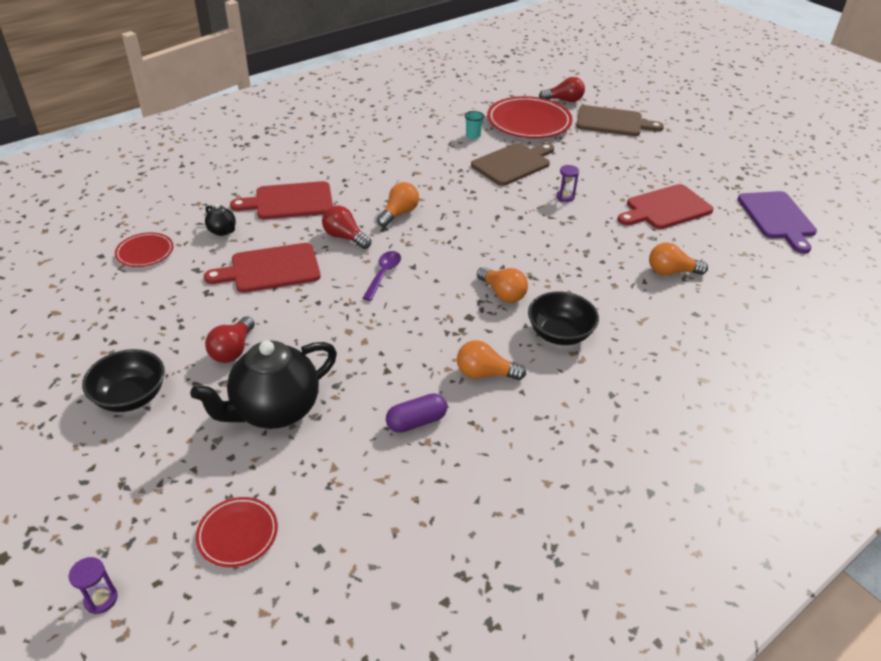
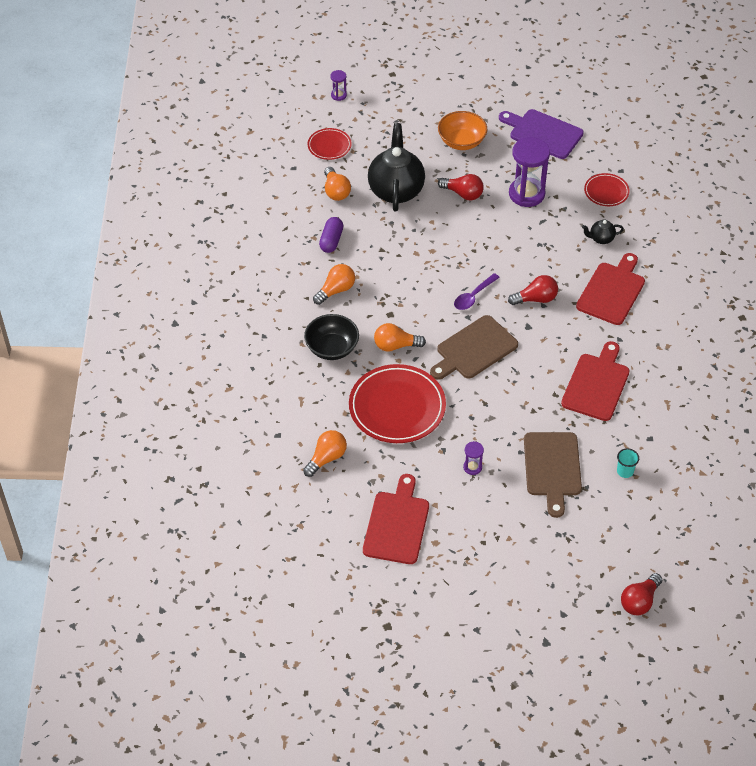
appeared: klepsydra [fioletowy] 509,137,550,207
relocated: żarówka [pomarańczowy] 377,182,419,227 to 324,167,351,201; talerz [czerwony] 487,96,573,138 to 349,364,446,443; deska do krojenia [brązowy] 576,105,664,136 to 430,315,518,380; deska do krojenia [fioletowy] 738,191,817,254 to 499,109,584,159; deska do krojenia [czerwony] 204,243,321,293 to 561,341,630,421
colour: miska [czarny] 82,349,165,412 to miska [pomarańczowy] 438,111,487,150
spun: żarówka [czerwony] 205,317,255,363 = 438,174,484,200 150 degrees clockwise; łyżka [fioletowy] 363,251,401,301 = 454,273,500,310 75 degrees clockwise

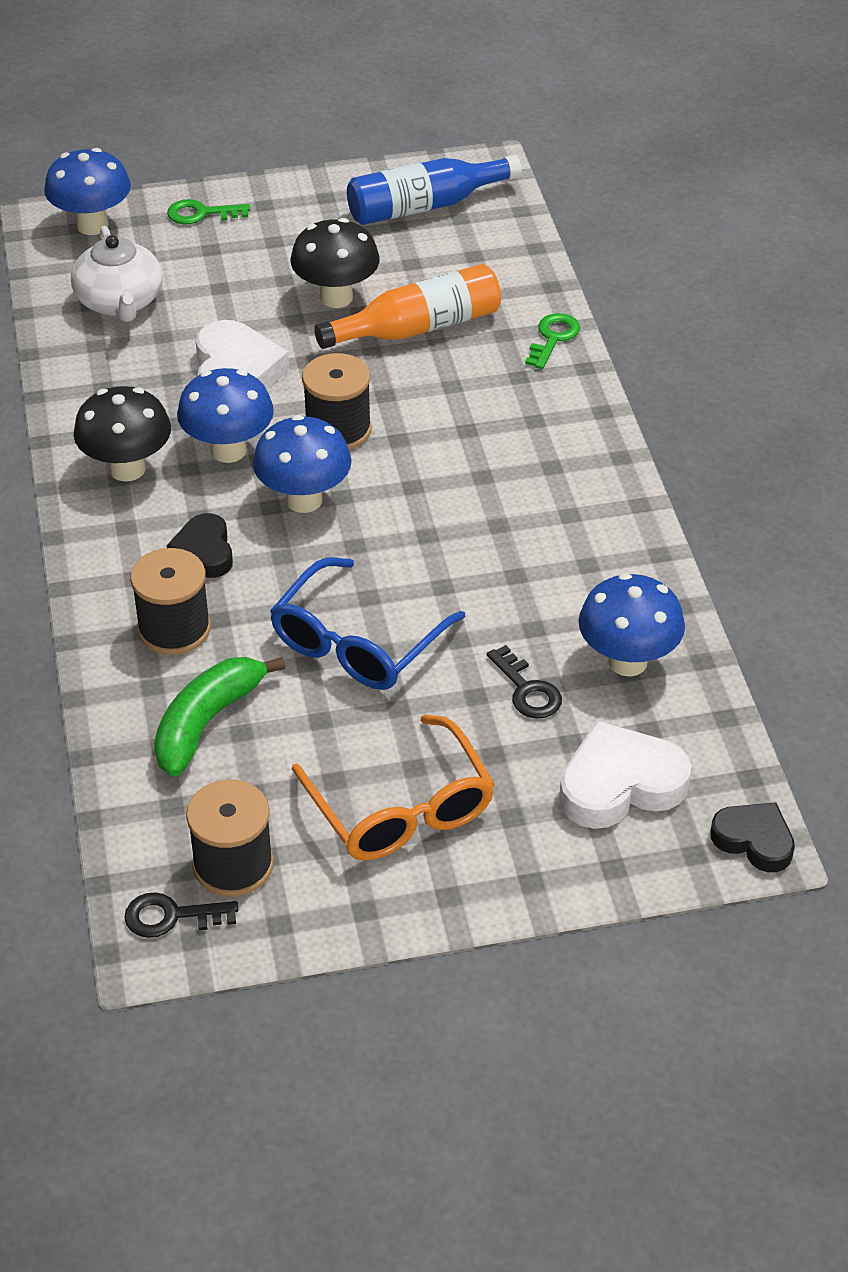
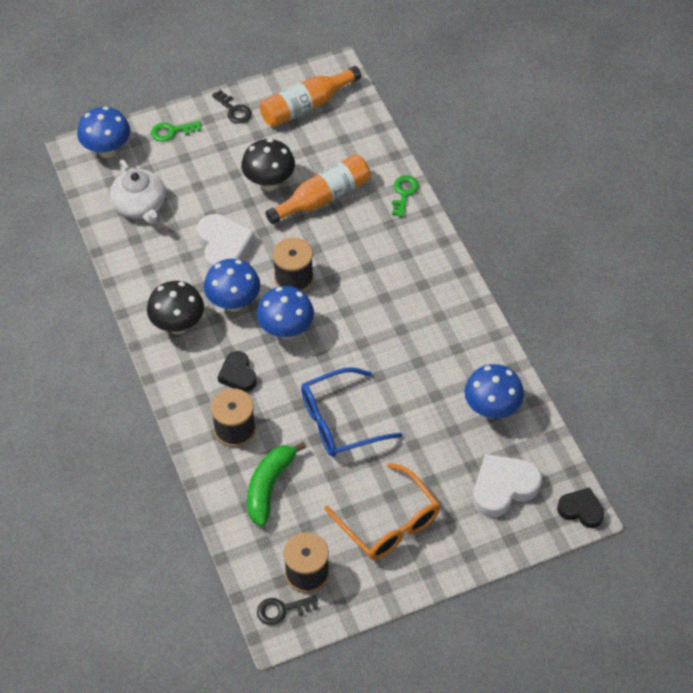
relocated: klucz [czarny] 487,645,562,719 to 212,90,252,124
colour: butelka [niebieski] 347,155,522,225 to butelka [pomarańczowy] 260,66,361,127
spun: okulary [niebieski] 270,557,466,690 = 301,367,403,457 45 degrees clockwise

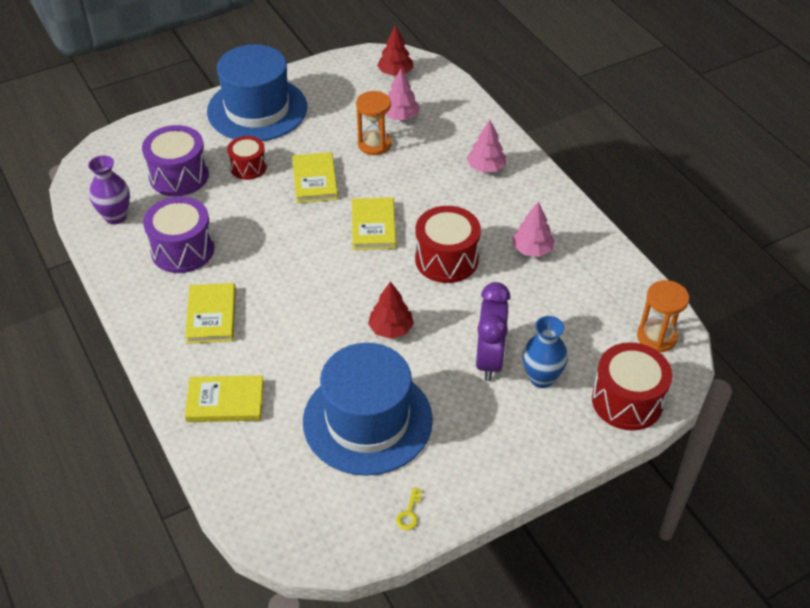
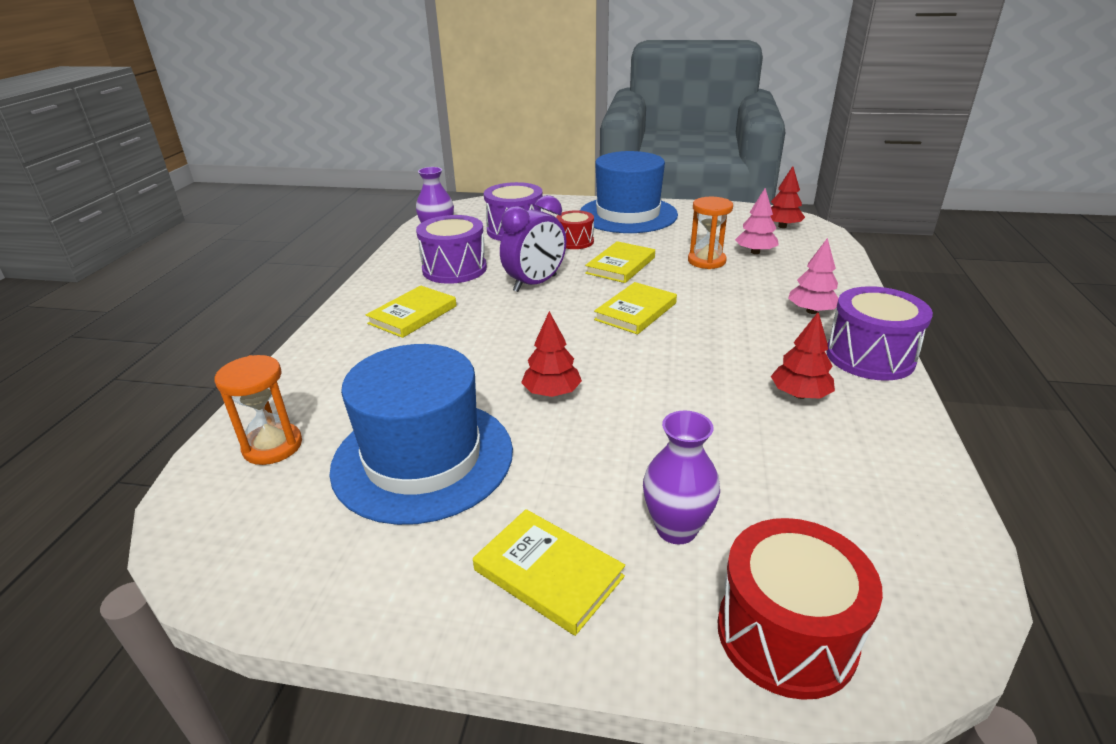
missing: klucz [żółty] 396,487,422,530; bęben [czerwony] 415,206,481,283
appeared: bęben [fioletowy] 826,286,933,381
relocated: klepsydra [pomarańczowy] 637,280,689,352 to 215,355,302,465; książka [żółty] 185,375,264,422 to 473,509,625,636; budzik [fioletowy] 476,282,510,381 to 500,195,566,292
colour: wazon [niebieski] 523,316,568,388 to wazon [fioletowy] 643,410,720,544; drzewko [różowy] 512,202,555,257 to drzewko [czerwony] 771,312,835,399

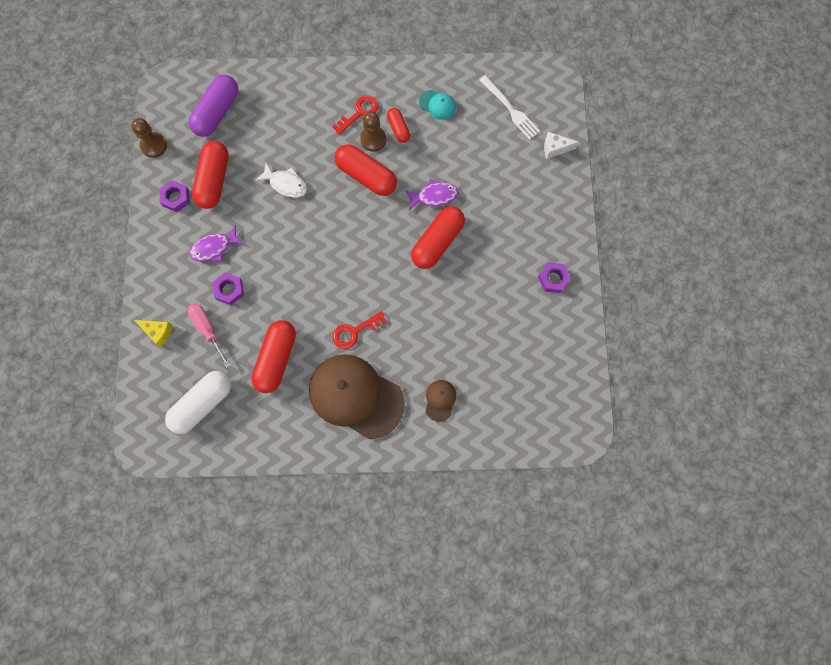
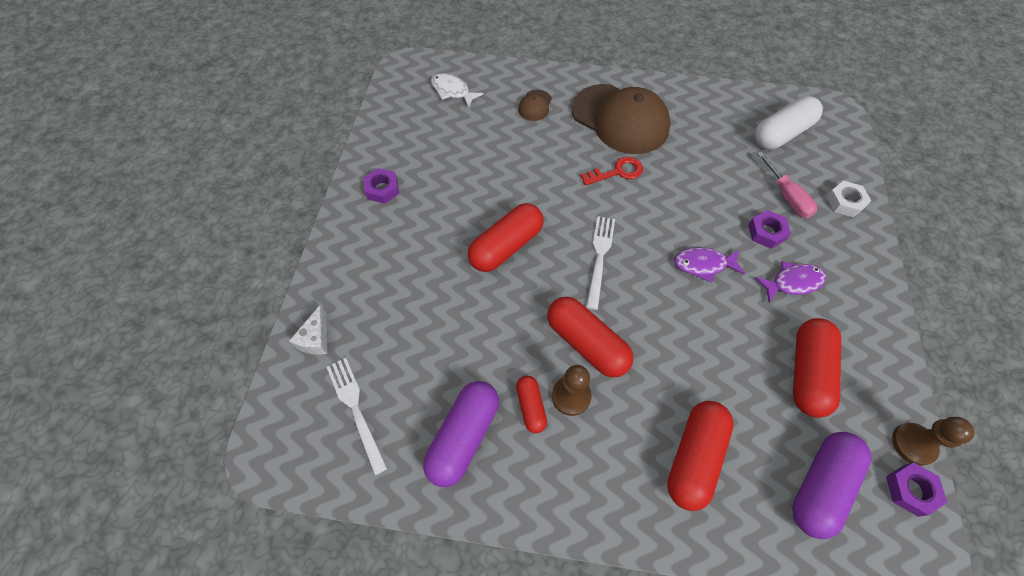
missing: klucz [czerwony] 332,95,379,135
appeared: widelec [biały] 586,216,615,310
relocated: ryba [biały] 255,163,307,197 to 431,73,484,108; kapsułka [czerwony] 251,320,296,393 to 667,401,734,511; ryba [fioletowy] 405,179,459,210 to 674,247,745,283; nakrętka [fioletowy] 159,180,190,212 to 886,462,947,517
exchanged: czapka [turkusowy] 419,90,456,120 to kapsułka [fioletowy] 423,381,499,487; ser [żółty] 134,320,173,347 to nakrętka [biały] 827,181,871,217
spun: ser [biały] 544,132,579,159 = 289,305,327,355 90 degrees clockwise

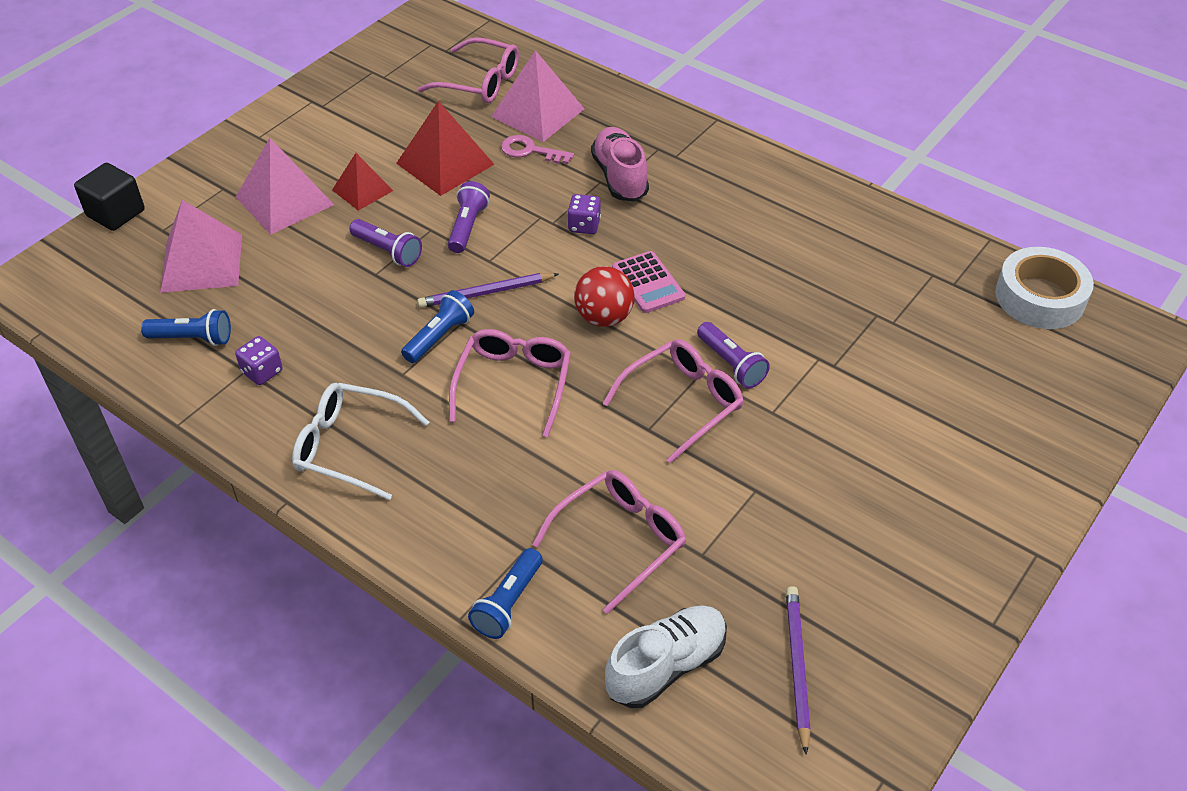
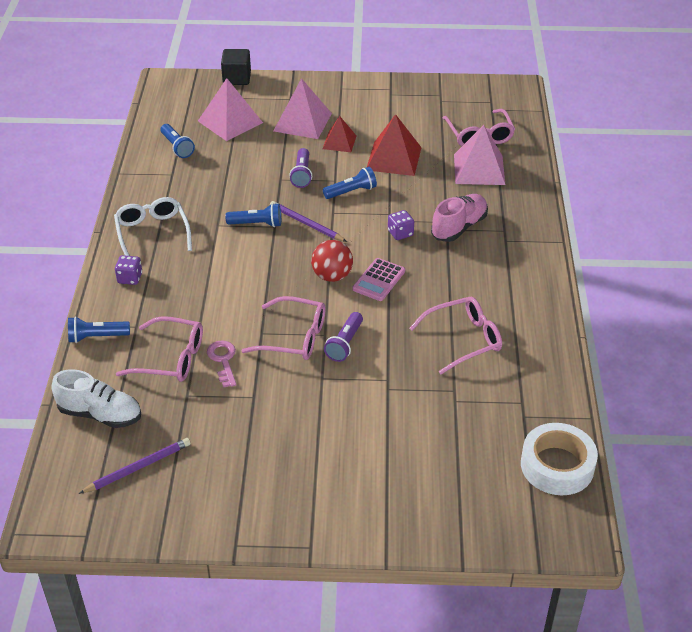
relocated: kostka do gry [fioletowy] 235,336,282,385 to 115,255,142,285; klucz [różowy] 501,135,574,164 to 207,340,236,388; okulary [różowy] 449,329,571,437 to 409,297,502,374
colour: latarka [fioletowy] 448,181,490,253 to latarka [niebieski] 323,167,377,199

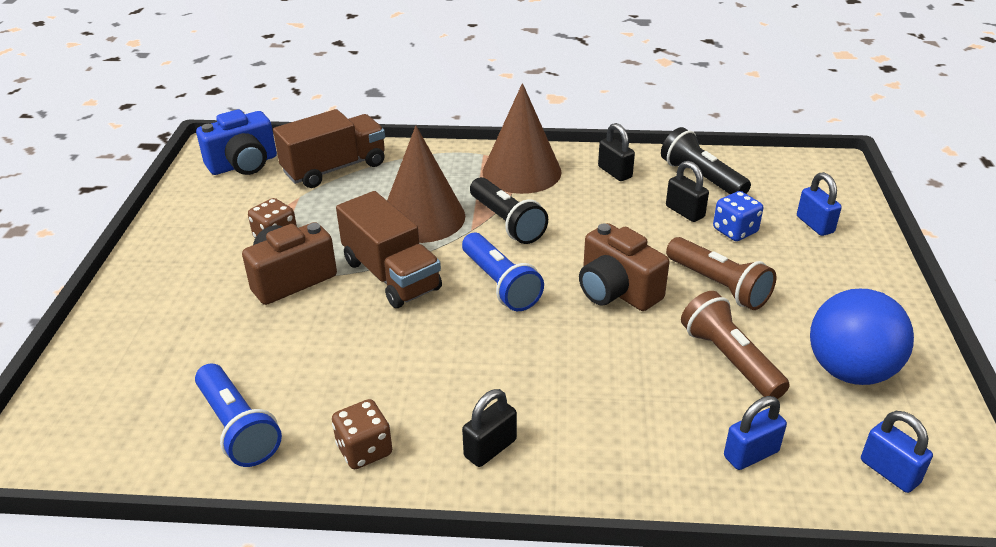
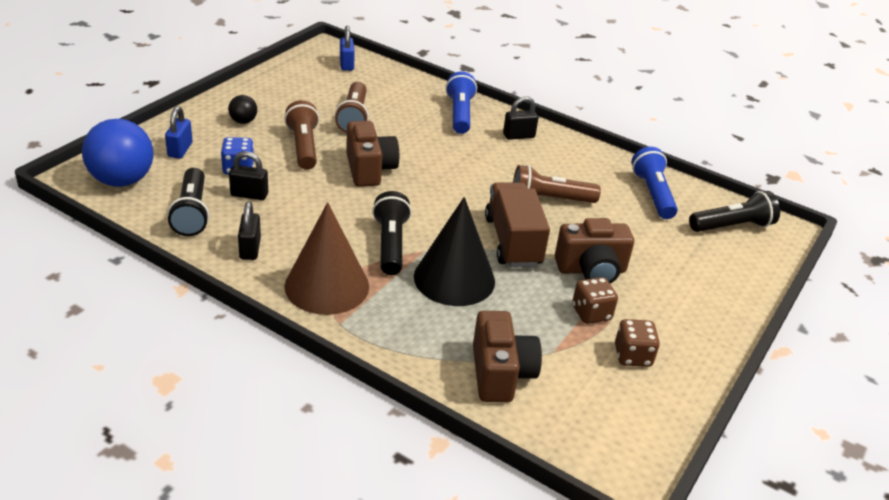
missing: aparat fotograficzny [niebieski] 196,109,277,175; kłódka [niebieski] 724,396,787,470
appeared: piłka [czarny] 228,95,257,124; latarka [brązowy] 513,165,601,203; latarka [czarny] 689,191,780,232
relocated: piłka [niebieski] 810,289,914,385 to 82,119,154,187; latarka [niebieski] 462,233,544,311 to 445,72,477,134; kostka do gry [brązowy] 332,399,392,469 to 615,319,660,367
exchanged: ciężarówka [brązowy] 273,109,385,188 to aparat fotograficzny [brązowy] 473,311,542,402
colour: stożek [brązowy] 387,126,465,243 to stożek [czarny] 414,197,495,306
spun: kłódka [czarny] 666,161,709,222 = 229,151,268,200 75 degrees counterclockwise

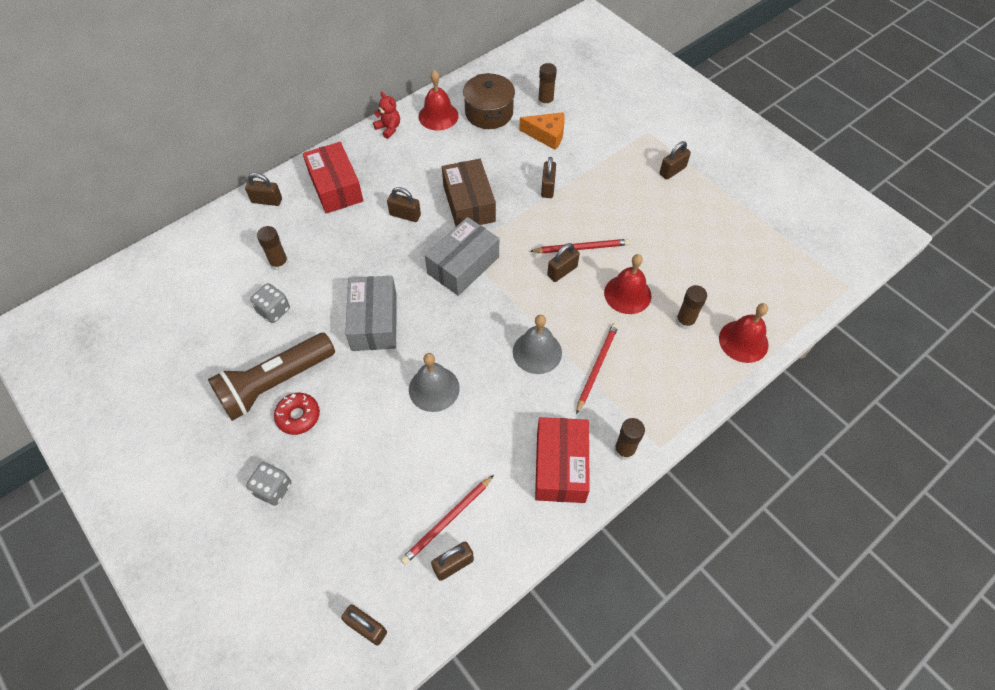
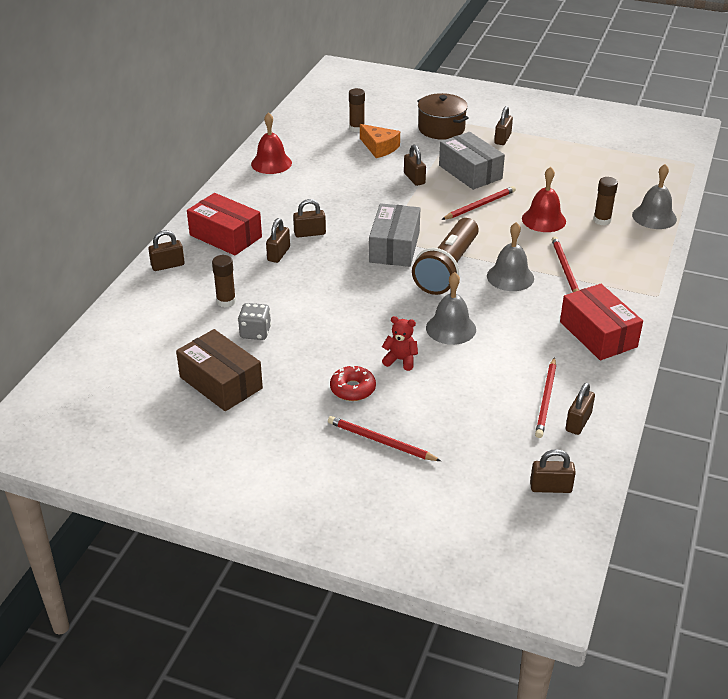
missing: klej w sztyfcie [brązowy] 614,418,645,460
relocated: pudełko [brązowy] 442,159,496,226 to 176,329,263,411; kłódka [brązowy] 547,243,580,282 to 266,218,290,263; miś [czerwony] 373,92,400,139 to 382,316,418,371; latarka [brązowy] 208,333,335,421 to 412,218,479,295; garnek [brązowy] 463,73,515,129 to 417,93,469,140; pudełko [szary] 345,276,397,351 to 439,132,505,190
exchanged: kostka do gry [szary] 246,462,291,506 to ołówek [czerwony] 328,416,441,461
colour: dzwonek [czerwony] 719,303,769,363 to dzwonek [szary] 632,164,677,229
spun: ser [pomarańczowy] 519,112,565,150 = 360,124,400,158 60 degrees clockwise

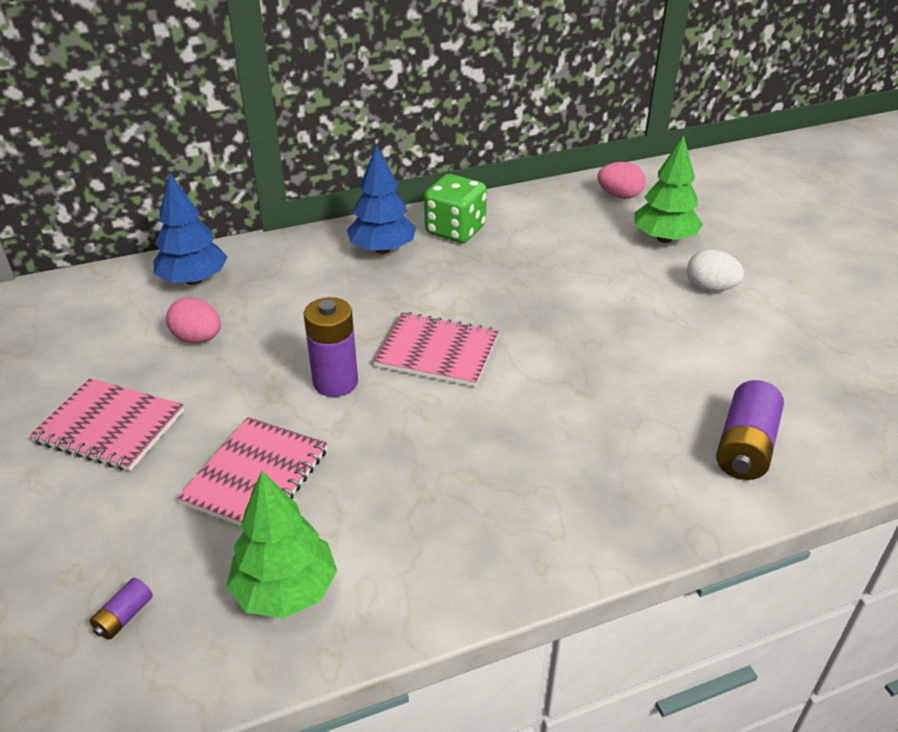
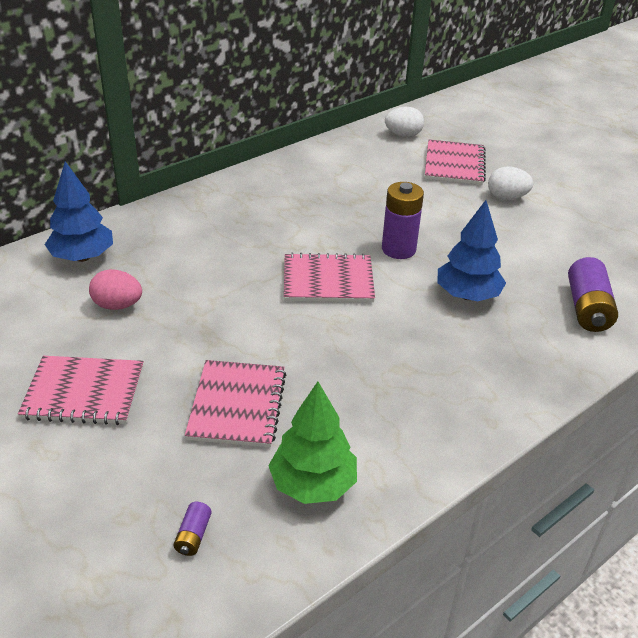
missing: kostka do gry [zielony] 424,174,487,243
relocated: bateria [fioletowy] 304,297,358,397 to 382,182,424,259; drzewko [niebieski] 347,145,416,254 to 437,200,506,301
exchanged: drzewko [zielony] 634,135,703,243 to zeszyt [różowy] 425,139,486,185
colour: jajko [różowy] 597,162,646,199 to jajko [biały] 385,107,424,137

